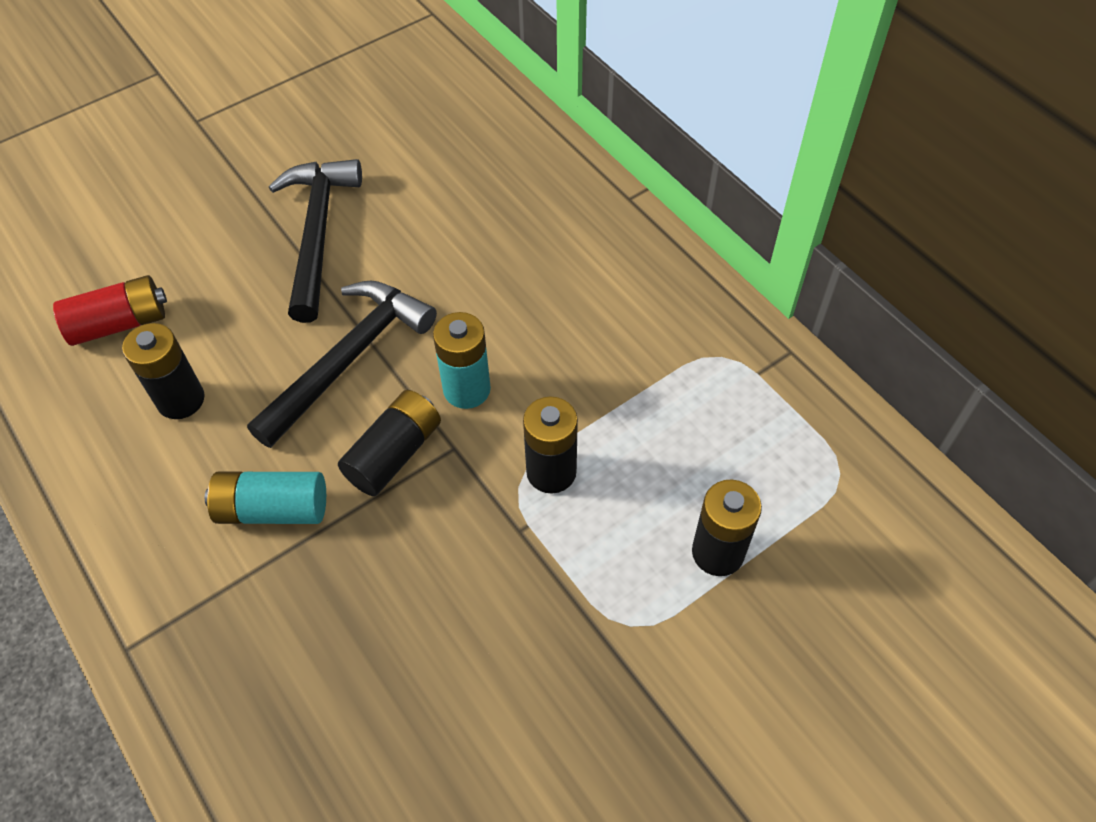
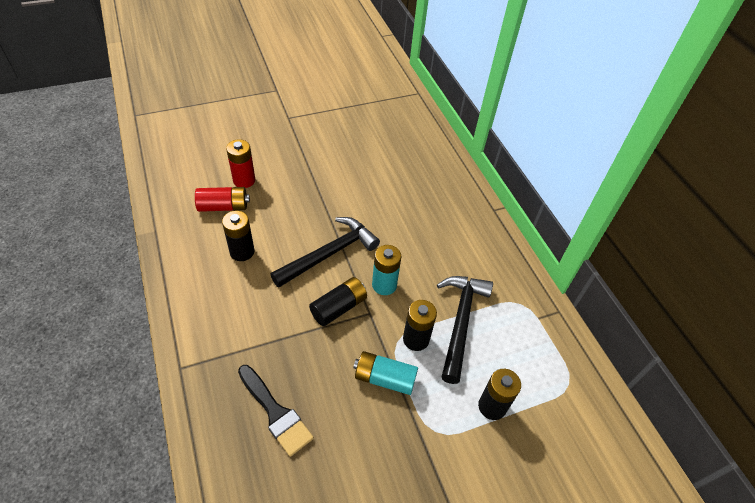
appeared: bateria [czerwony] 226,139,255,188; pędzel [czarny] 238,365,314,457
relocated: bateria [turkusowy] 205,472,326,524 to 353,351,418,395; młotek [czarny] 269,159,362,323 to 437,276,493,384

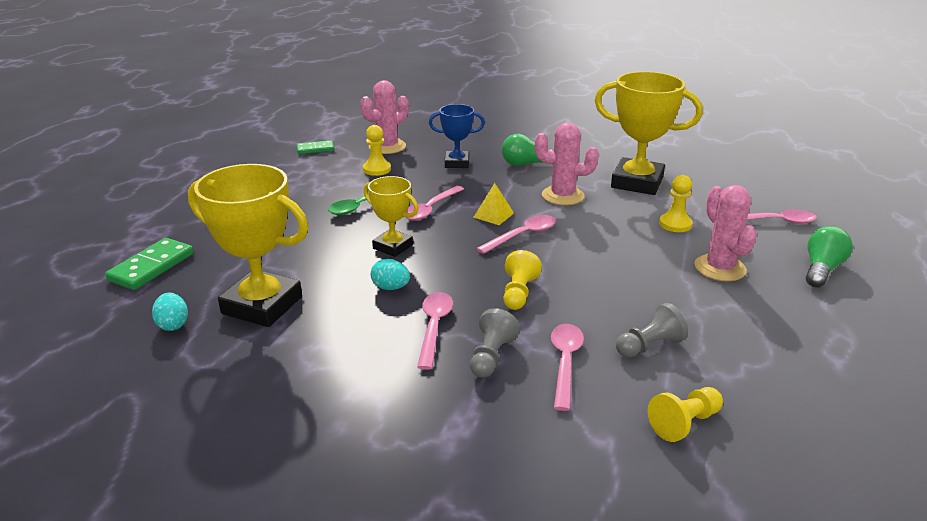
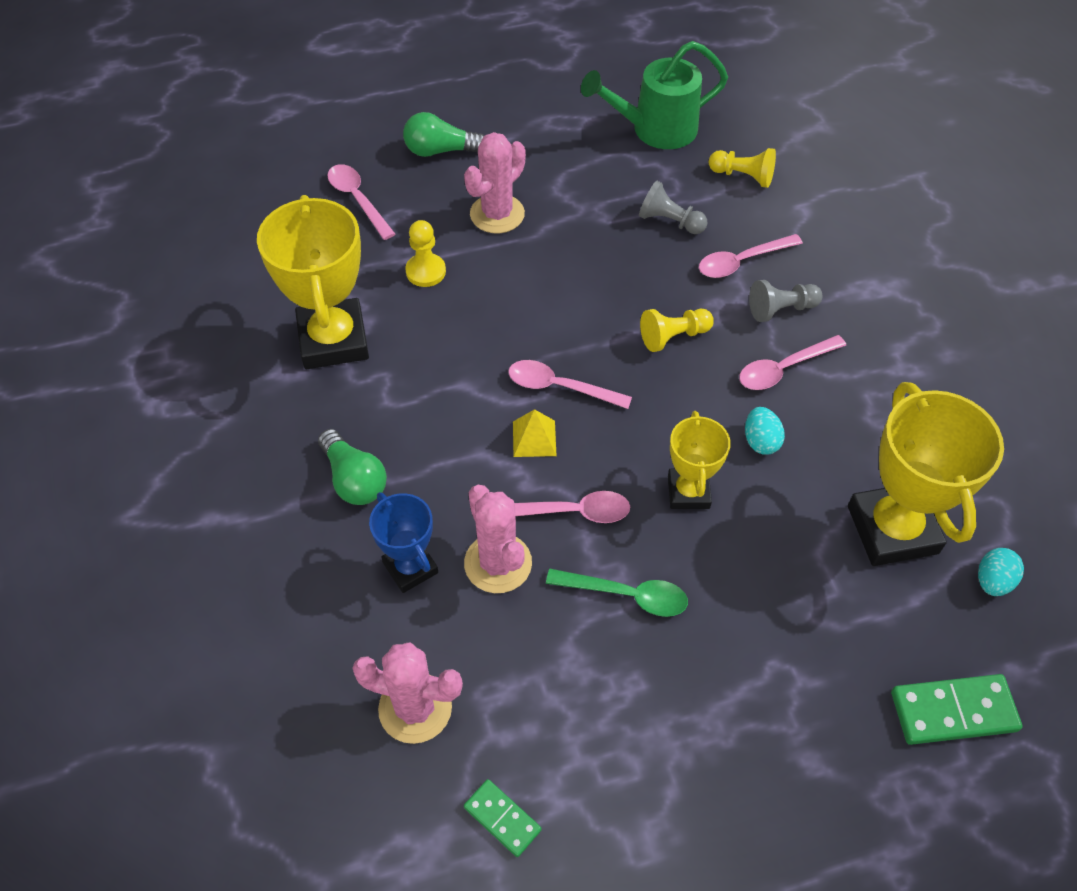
missing: pionek [żółty] 363,125,391,176
appeared: konewka [zielony] 581,41,728,149
relocated: kaktus [różowy] 535,122,599,205 to 464,485,532,593

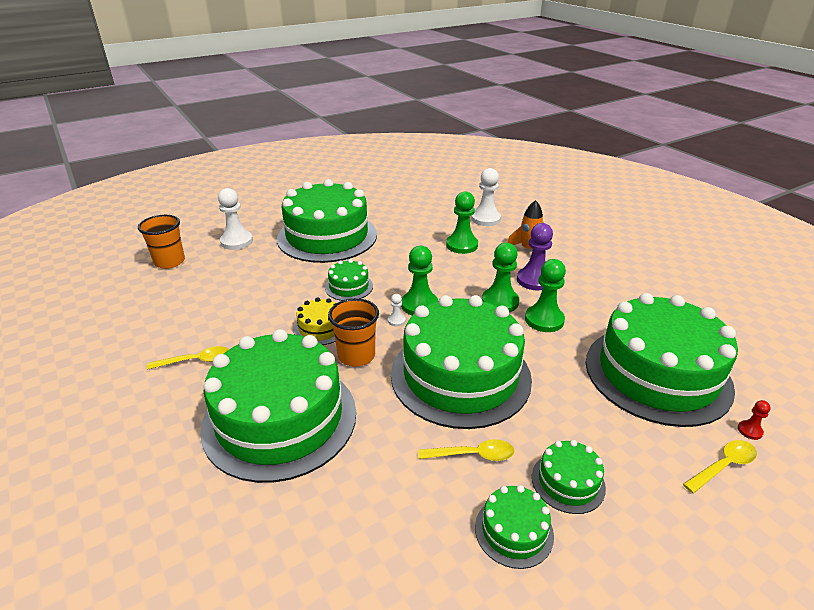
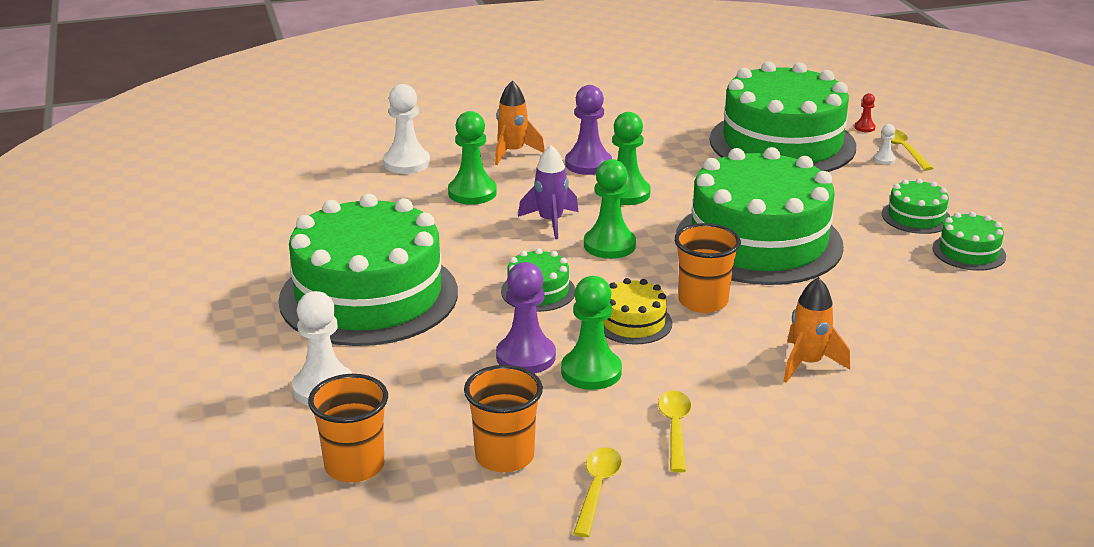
appeared: szklanka [pomarańczowy] 464,365,543,473; pionek [fioletowy] 496,262,556,374; rakieta [fioletowy] 518,145,578,239
relocated: pionek [zielony] 525,259,566,332 to 561,276,622,390; łyżka [żółty] 419,439,515,461 to 573,447,622,537; pionek [biały] 388,294,406,326 to 874,124,896,164
exchanged: tort [zielony] 200,329,356,483 to rakieta [pomarańczowy] 784,277,850,383

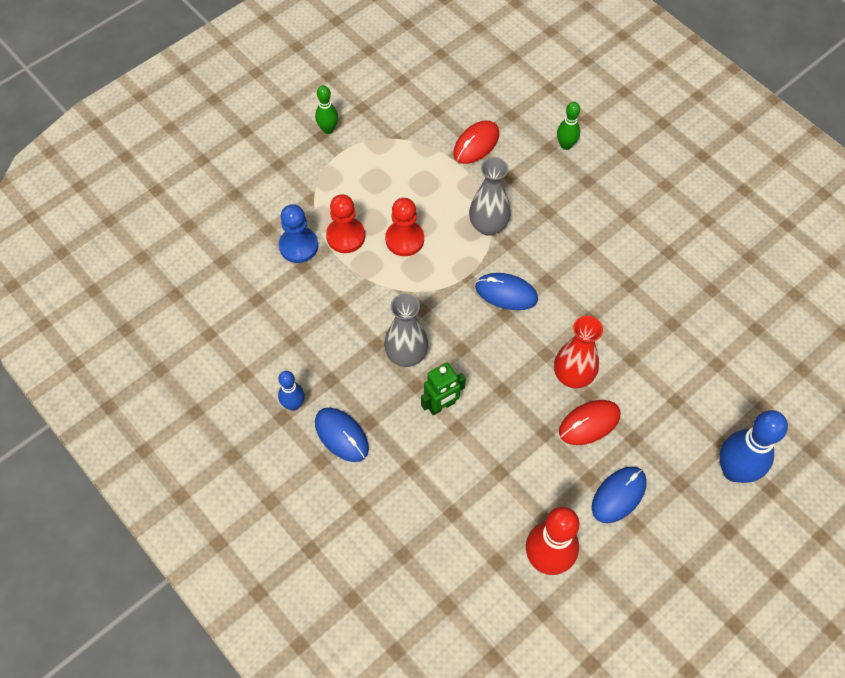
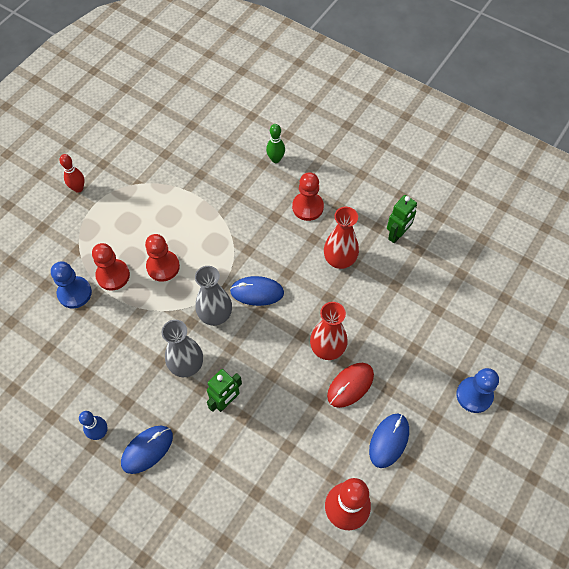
missing: myszka [czerwony] 453,120,499,164
appeared: pionek [czerwony] 292,172,324,221; wazon [czerwony] 324,207,359,269; robot [zielony] 387,195,417,243
relocated: wazon [szary] 469,157,511,236 to 195,266,232,326
exchanged: kręgiel [niebieski] 720,410,788,483 to pionek [niebieski] 456,368,499,413
colour: kręgiel [zielony] 315,85,338,134 to kręgiel [czerwony] 59,154,85,193
spun: myszka [niebieski] 315,408,369,462 = 121,426,173,474 75 degrees counterclockwise

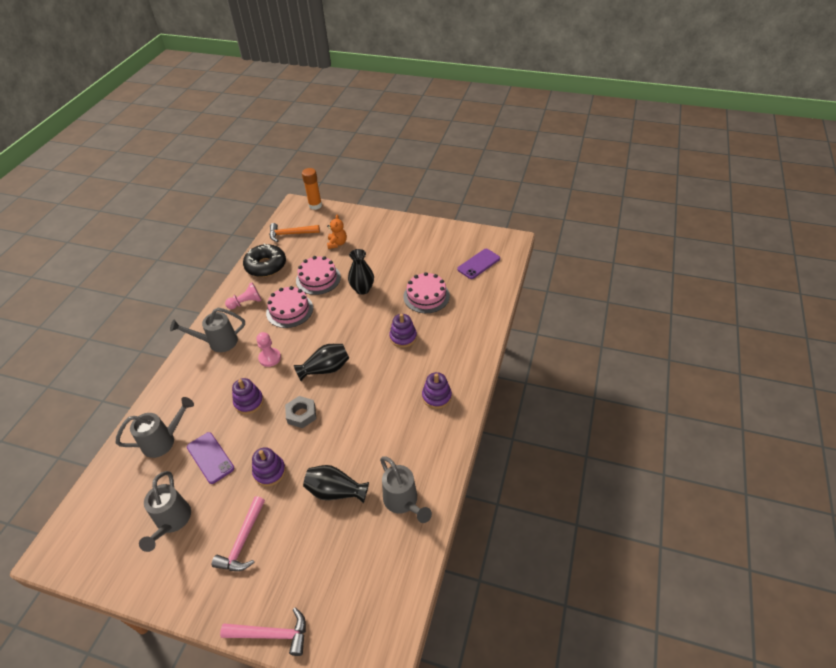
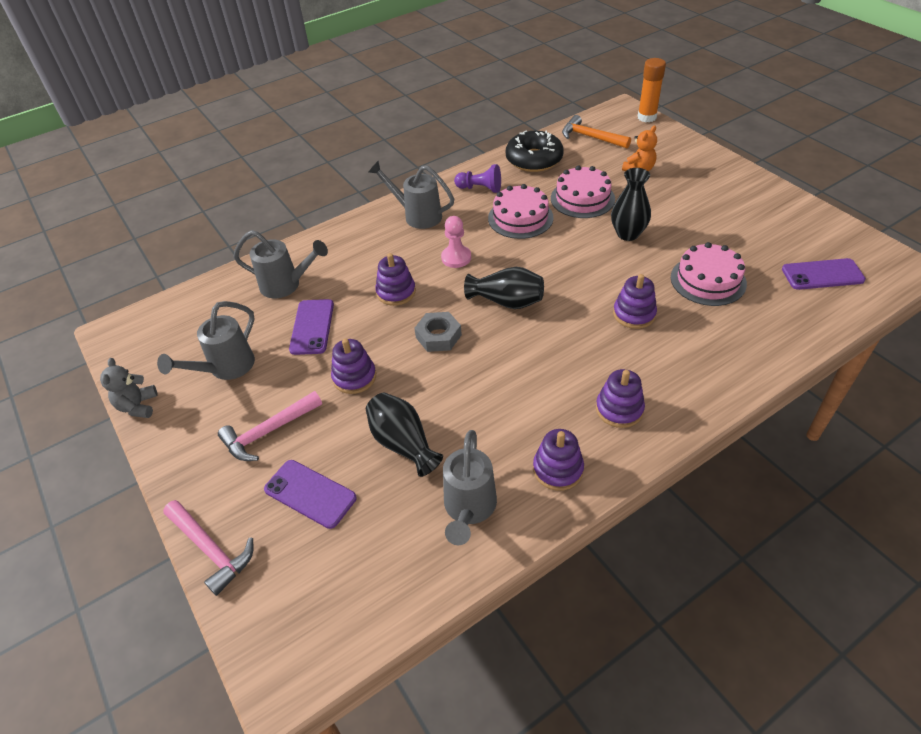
appeared: miś [szary] 100,358,158,418; telefon [fioletowy] 264,460,357,529; zabawka nakładanka [fioletowy] 533,429,584,491
colour: pionek [różowy] 225,282,262,309 to pionek [fioletowy] 454,164,501,193

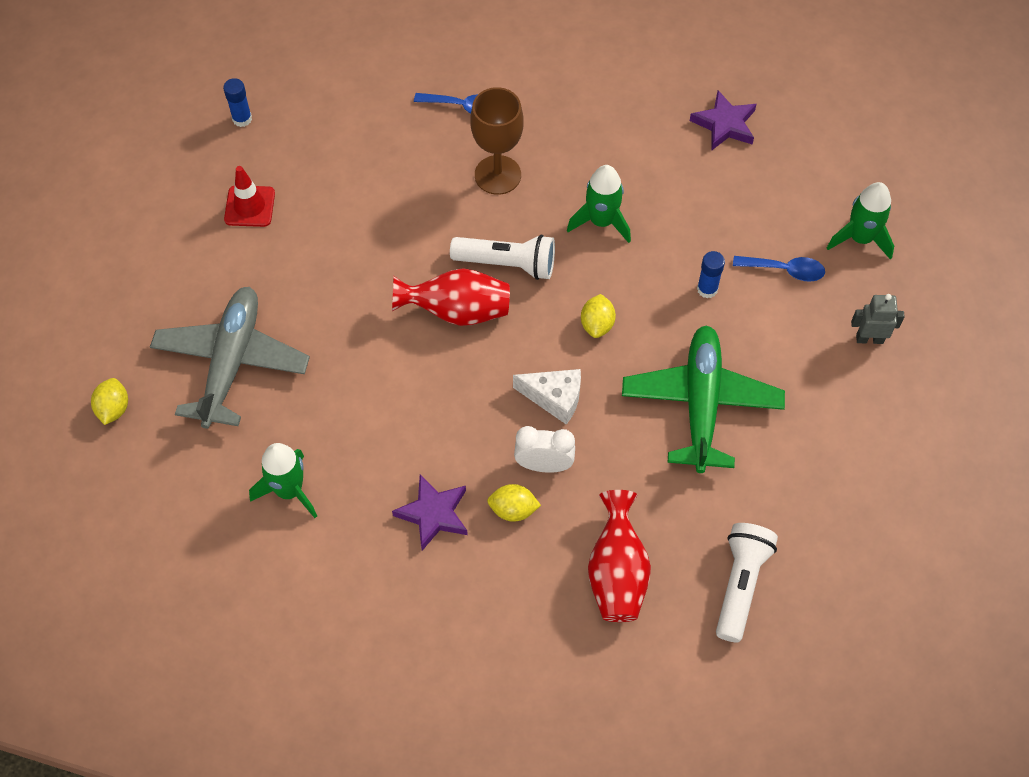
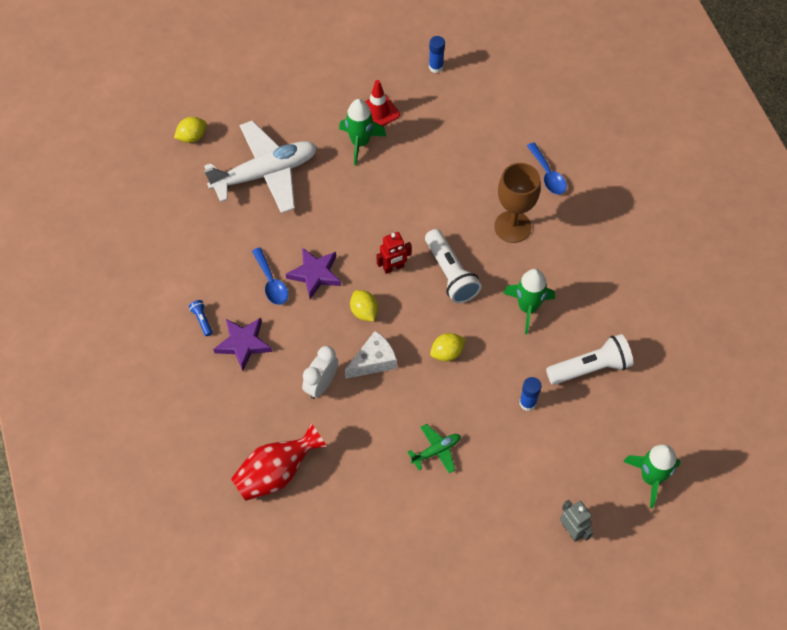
appeared: latarka [niebieski] 189,300,213,336
relocated: łyżka [niebieski] 733,256,825,282 to 252,247,288,305; gwiazda [fioletowy] 690,90,756,150 to 286,248,341,299; rakieta [zielony] 249,443,317,518 to 339,99,386,165; cytryna [żółty] 487,484,541,522 to 350,290,378,321; latarka [biały] 716,523,778,643 to 546,334,633,385
exchanged: wazon [czerwony] 392,268,510,326 to robot [czerwony] 377,232,412,274
colour: samolot [szary] 150,287,310,429 to samolot [biały] 204,120,317,214
spun: budzik [biały] 514,426,575,473 = 302,346,338,399 120 degrees counterclockwise; ser [biały] 513,369,581,425 = 345,331,397,379 105 degrees counterclockwise
size: samolot [zielony] 622,325,785,473 = 408,424,461,473 x0.44

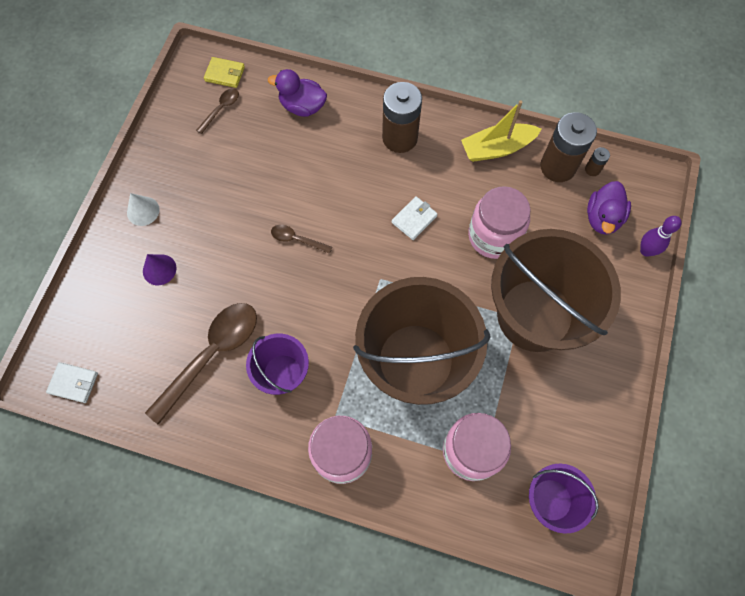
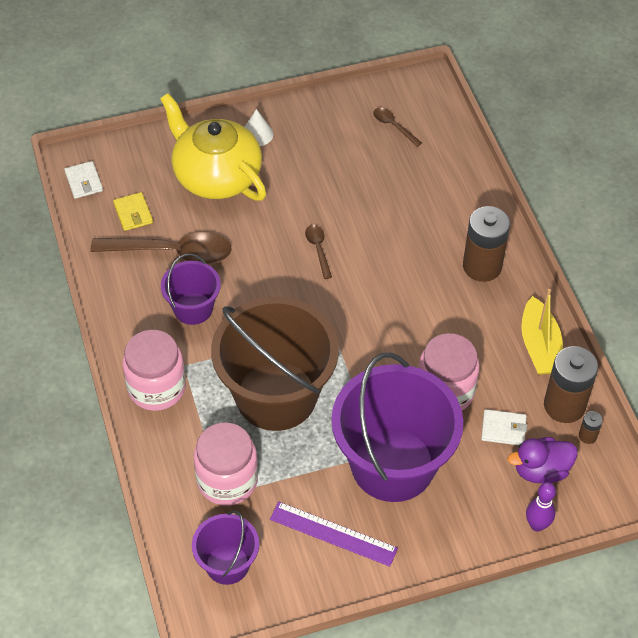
missing: kaczka [fioletowy] 268,69,327,117
appeared: linijka [fioletowy] 270,501,398,567
relocated: portfel [żółty] 204,57,245,88 to 113,192,153,231; portfel [biały] 392,196,438,240 to 481,409,527,445
exchanged: stożek [fioletowy] 143,254,177,285 to imbryk [żółty] 160,93,266,201
colour: wiadro [brązowy] 491,229,621,352 to wiadro [fioletowy] 331,353,463,502
spun: łyżka [brązowy] 196,89,239,134 = 373,108,422,147 135 degrees counterclockwise; łódka [żółty] 461,101,541,162 = 521,289,563,375 135 degrees counterclockwise

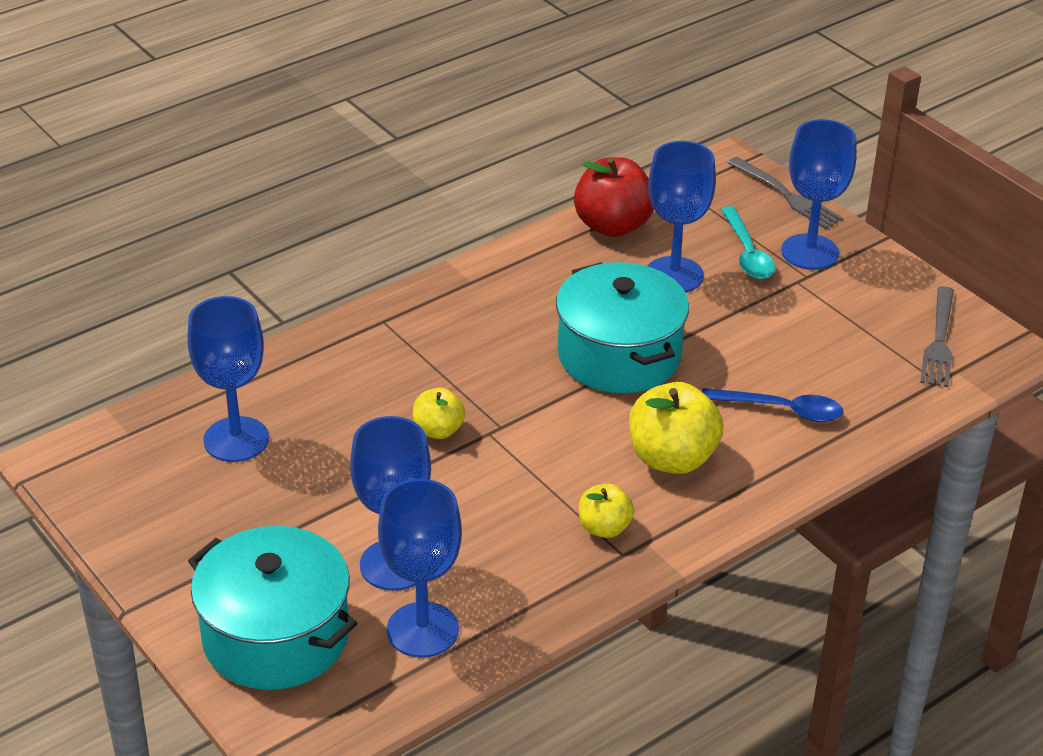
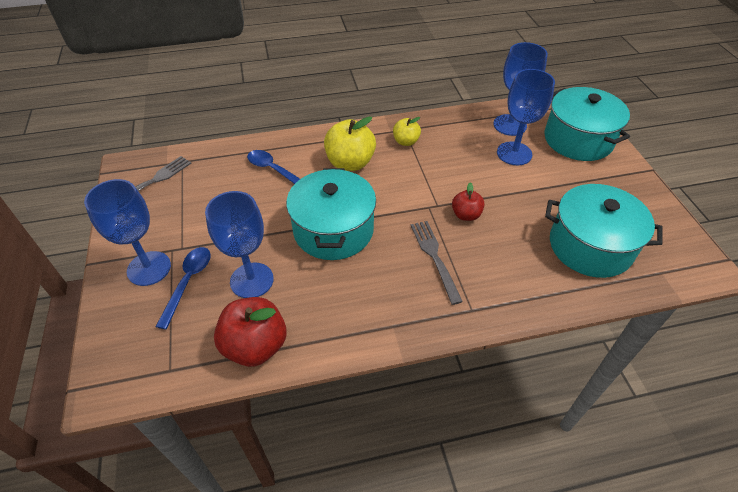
relocated: widelec [szary] 728,157,843,229 to 411,221,463,305
exchanged: kielich [niebieski] 187,296,269,462 to garnek [turkusowy] 545,184,663,278
colour: łyżka [turkusowy] 721,206,775,279 to łyżka [niebieski] 155,247,211,329; jabłko [żółty] 413,388,465,439 to jabłko [czerwony] 452,182,485,221

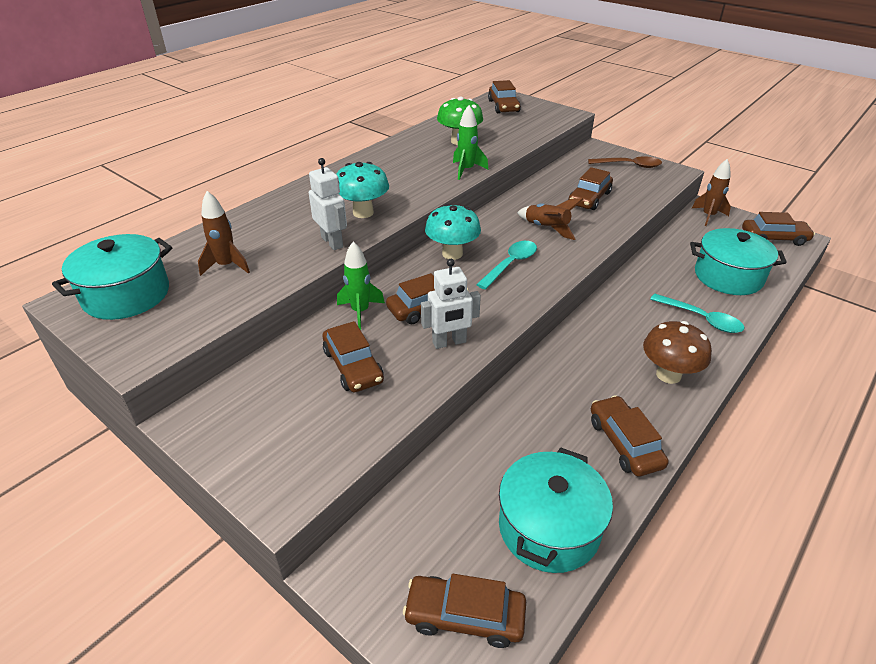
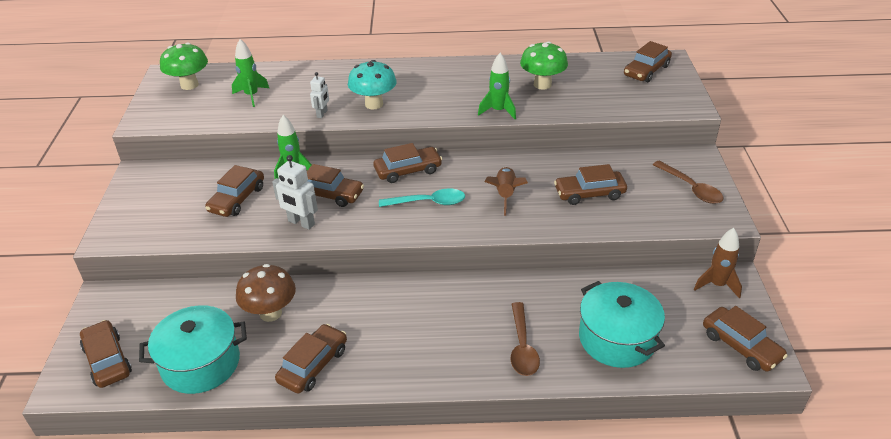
relocated: grzyb [brązowy] 643,321,712,384 to 236,264,296,322
exchanged: garnek [turkusowy] 52,234,172,320 to grzyb [zielony] 160,43,208,90; grzyb [turkusowy] 425,204,481,260 to samochód [brązowy] 373,143,443,183
colour: rakieta [brązowy] 198,191,250,276 to rakieta [zielony] 232,39,269,107; łyżka [turkusowy] 650,294,745,333 to łyżka [brązowy] 511,302,540,376
size: robot [biały] 309,158,347,250 = 310,72,329,118 x0.64

